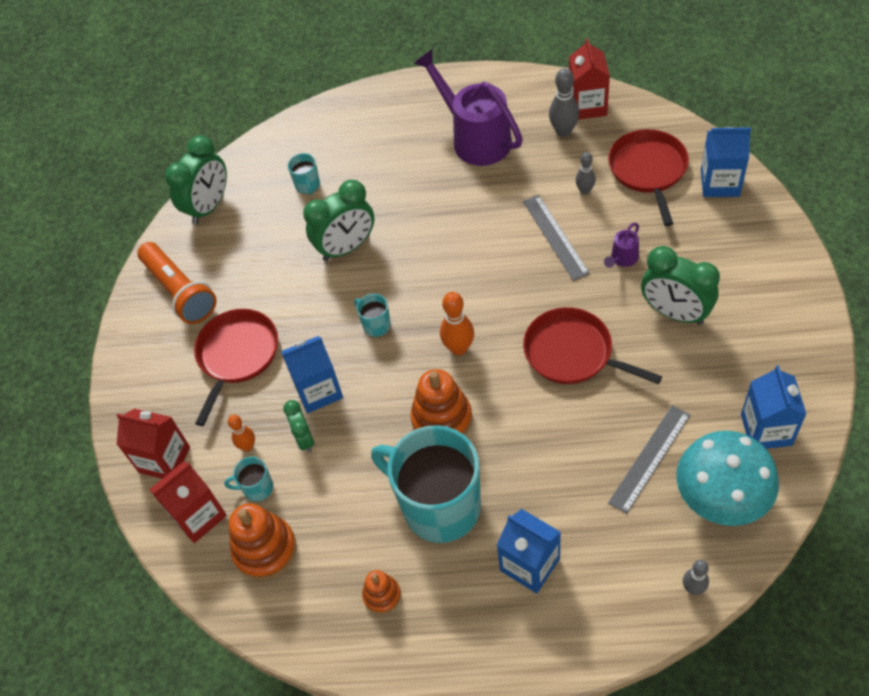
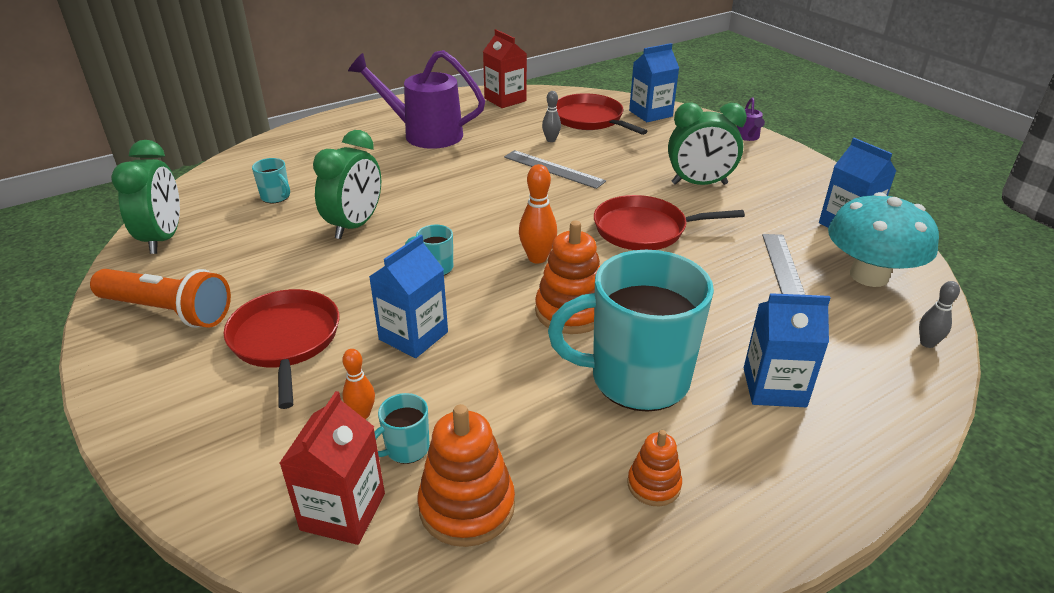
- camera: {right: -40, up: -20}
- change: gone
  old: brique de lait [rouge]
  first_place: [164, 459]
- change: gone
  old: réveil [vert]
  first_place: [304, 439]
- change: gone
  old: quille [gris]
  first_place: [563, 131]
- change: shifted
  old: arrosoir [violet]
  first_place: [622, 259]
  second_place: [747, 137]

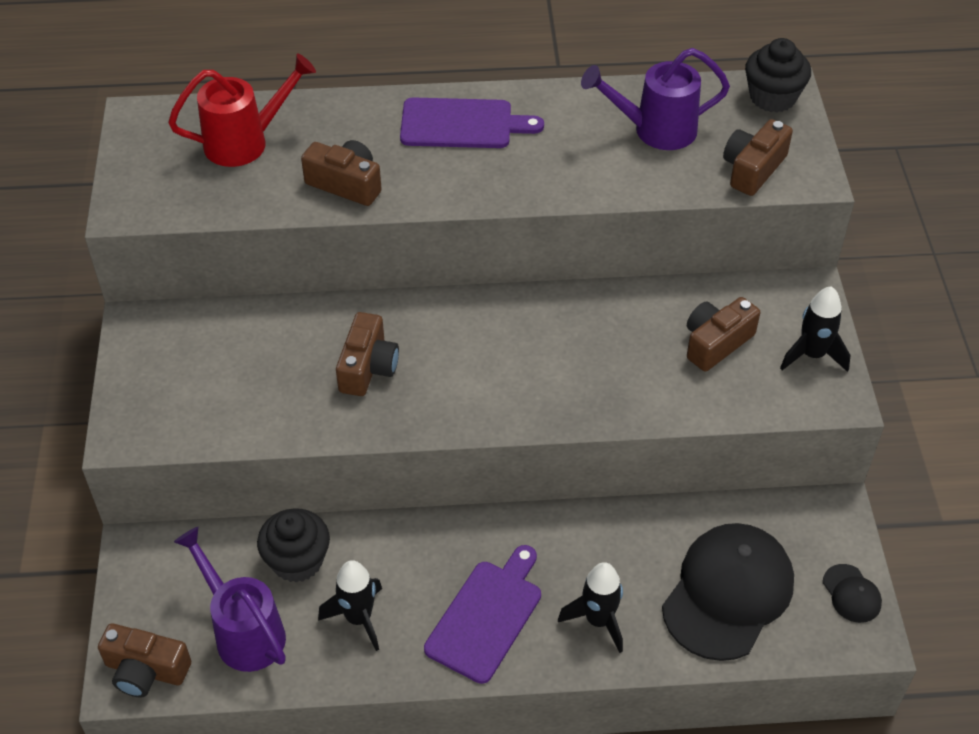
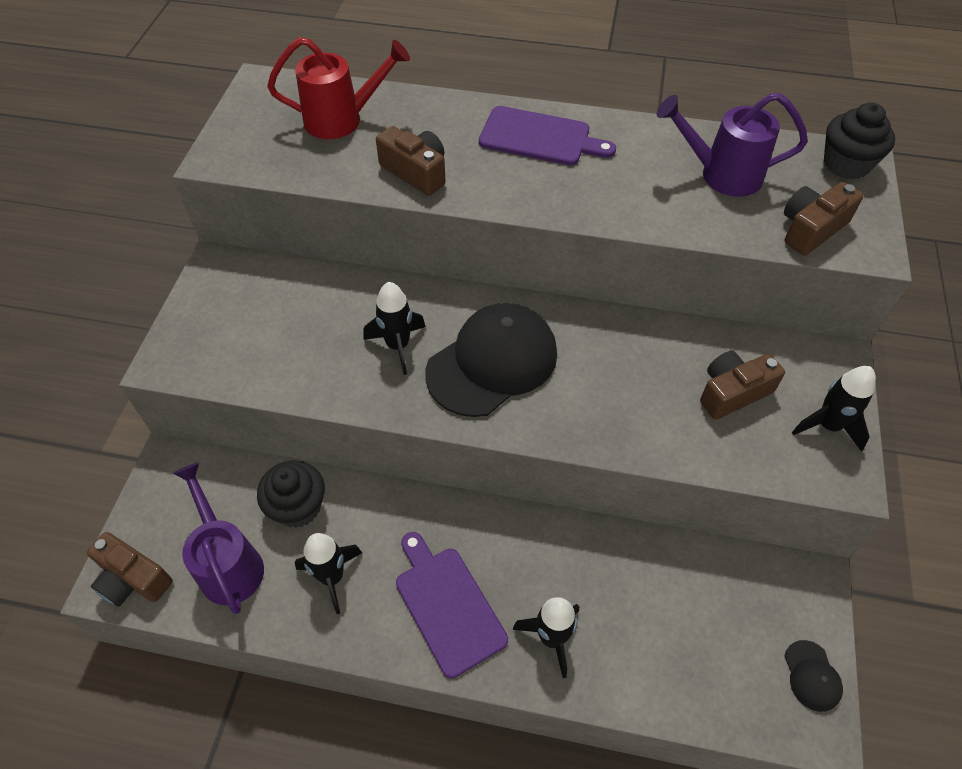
- camera: {right: 15, up: 5}
- change: shifted
  old: casquette [noir]
  first_place: [728, 593]
  second_place: [492, 362]
- change: swapped
  old: appareil photo [marron]
  new: fusée [noir]
  first_place: [368, 367]
  second_place: [398, 346]
- change: rotated
  old: planche à découper [violet]
  first_place: [486, 616]
  second_place: [447, 606]
  degrees: -75

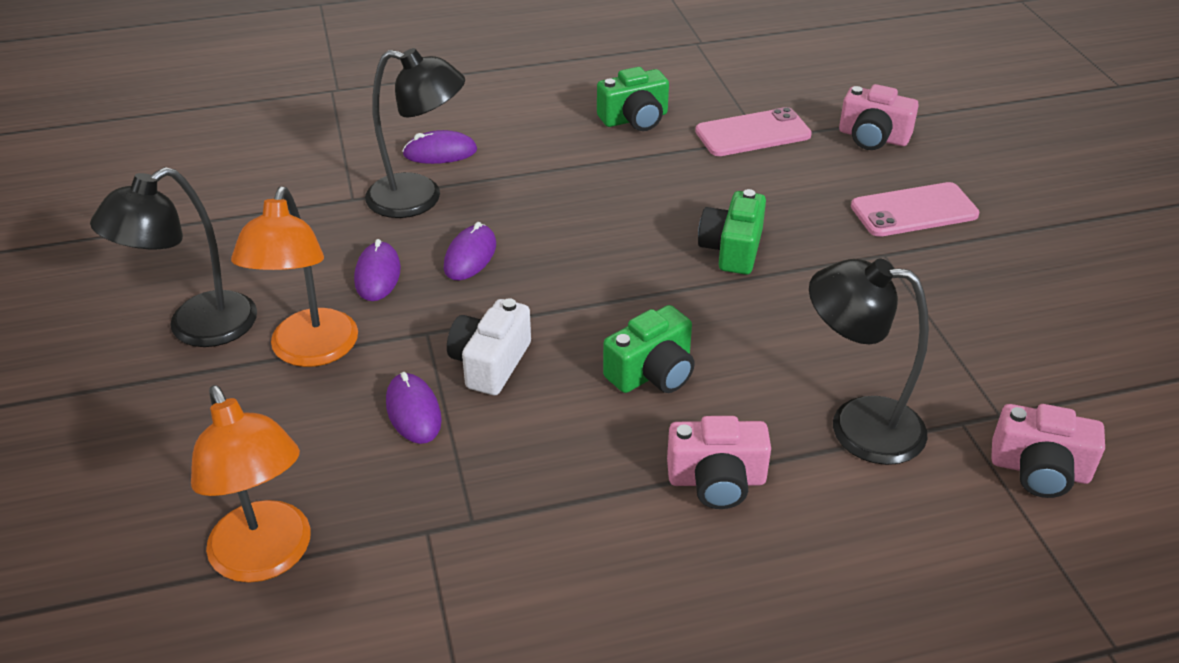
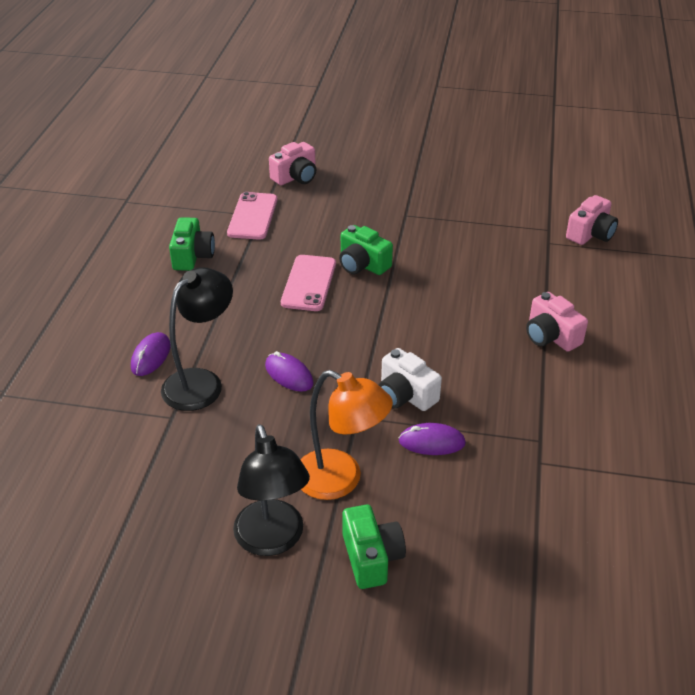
- camera: {right: -65, up: 0}
- change: gone
  old: lampe [orange]
  first_place: [267, 558]
- change: gone
  old: souris [violet]
  first_place: [377, 275]
- change: gone
  old: lampe [noir]
  first_place: [857, 426]
- change: shifted
  old: appareil photo [vert]
  first_place: [652, 372]
  second_place: [371, 557]
- change: shifted
  old: téléphone [rose]
  first_place: [914, 211]
  second_place: [309, 283]
- change: rotated
  old: appareil photo [rose]
  first_place: [716, 480]
  second_place: [551, 336]
  degrees: 120

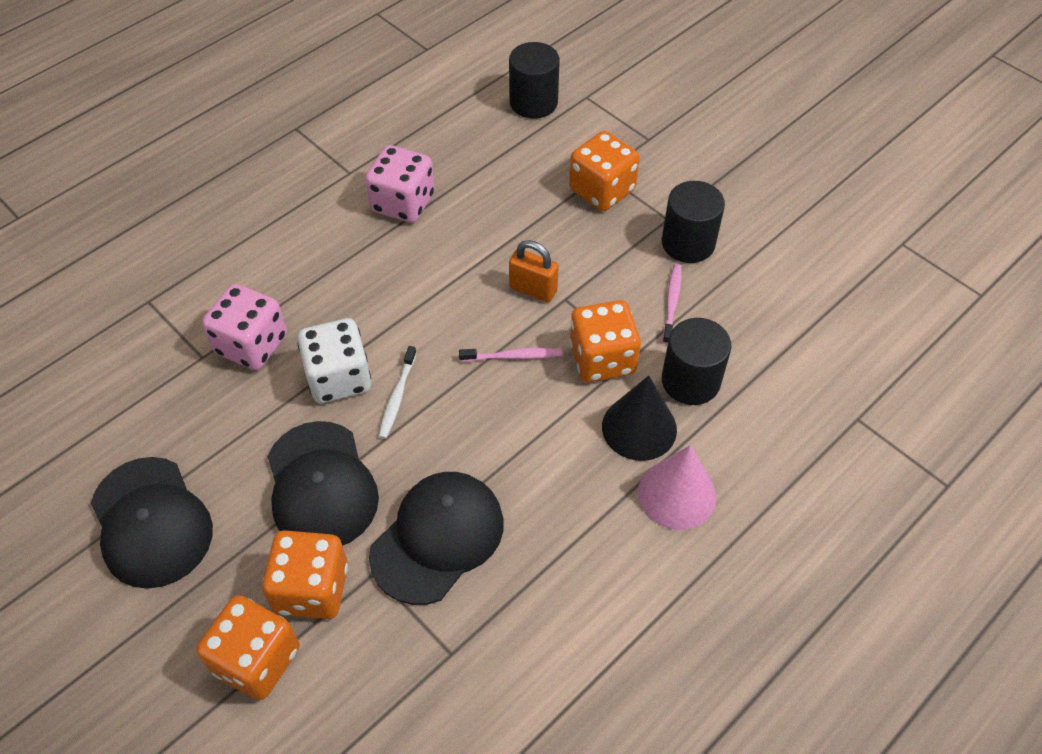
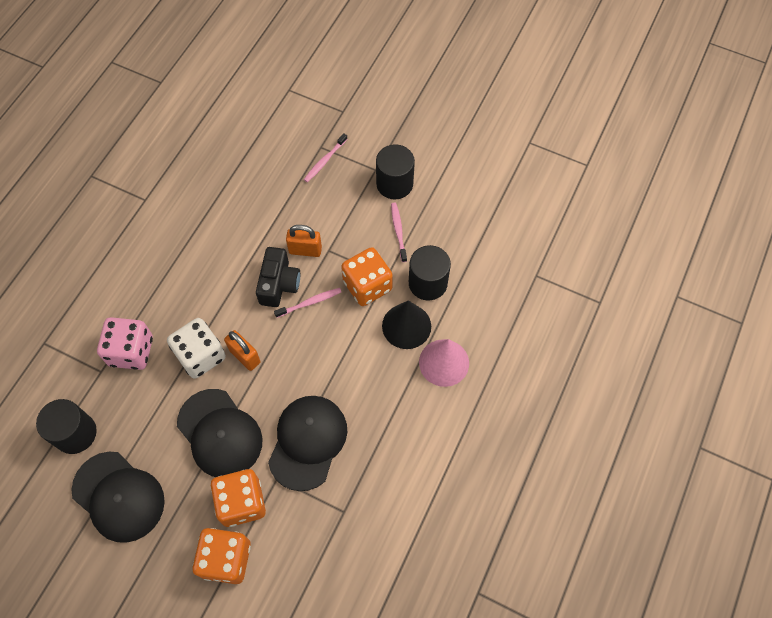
- camera: {right: -20, up: 10}
- change: gone
  old: dé [rose]
  first_place: [403, 203]
- change: new
  new: appareil photo [noir]
  second_place: [279, 284]
- change: shifted
  old: cylindre [noir]
  first_place: [533, 102]
  second_place: [75, 433]
- change: swapped
  old: brosse à dents [blanc]
  new: cadenas [orange]
  first_place: [397, 397]
  second_place: [245, 356]
- change: swapped
  old: dé [orange]
  new: brosse à dents [rose]
  first_place: [602, 190]
  second_place: [325, 161]

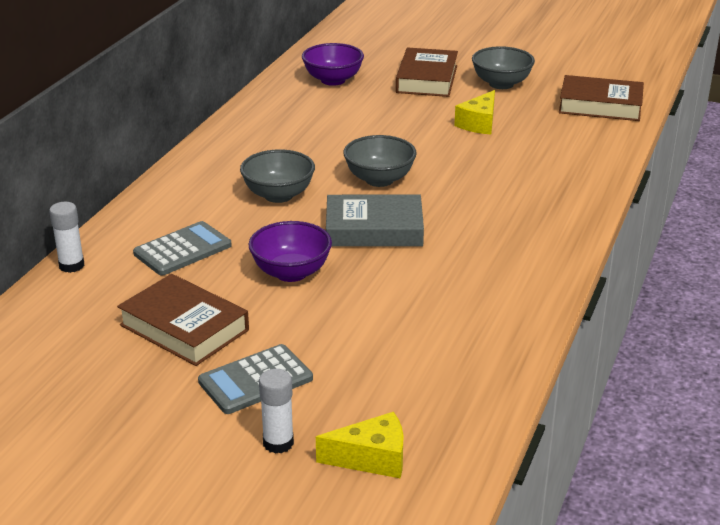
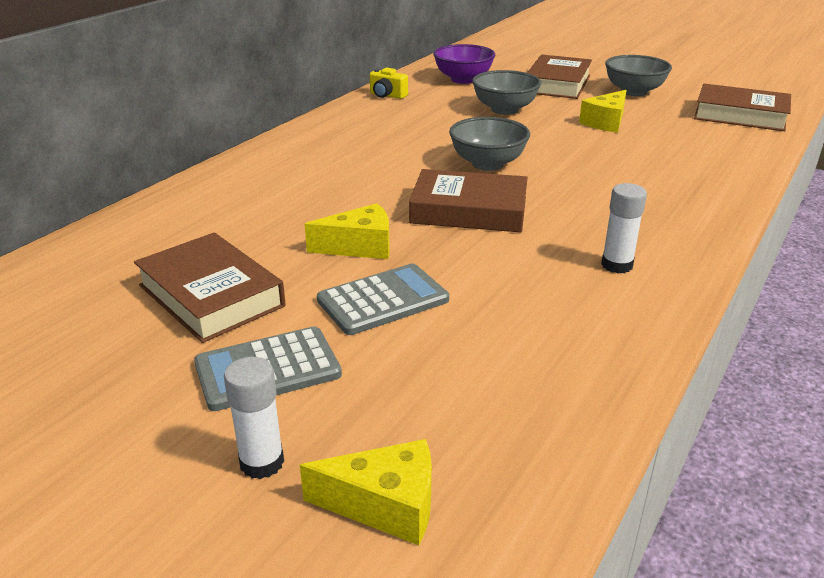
- camera: {right: 10, up: 0}
- change: new
  new: appareil photo [jaune]
  second_place: [387, 95]
- change: shifted
  old: bâton de colle [blanc]
  first_place: [71, 265]
  second_place: [617, 265]
- change: shifted
  old: calculatrice [gris]
  first_place: [182, 250]
  second_place: [383, 300]
- change: shifted
  old: bol [gris]
  first_place: [278, 195]
  second_place: [504, 110]
- change: swapped
  old: bol [violet]
  new: fromage [jaune]
  first_place: [291, 272]
  second_place: [360, 247]
- change: repainted
  old: livre [gris]
  new: livre [marron]
  first_place: [374, 229]
  second_place: [469, 210]

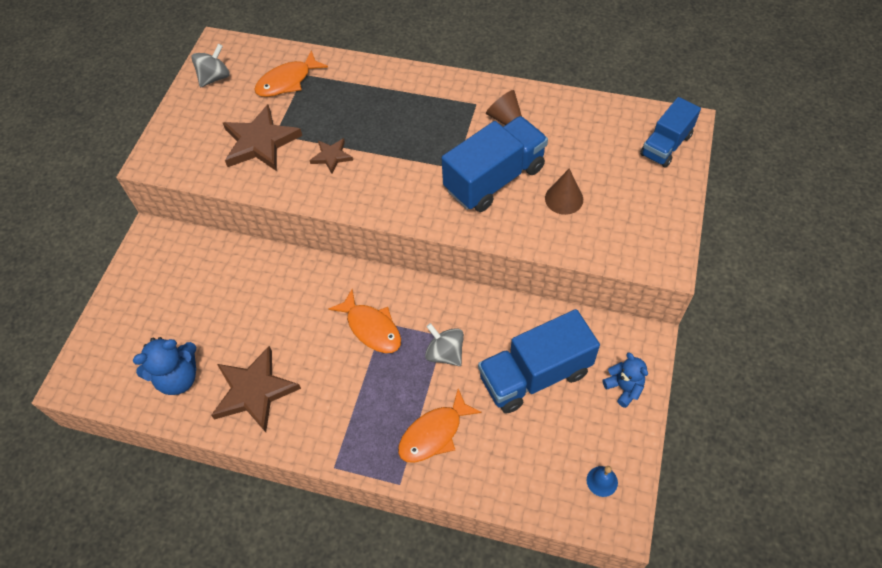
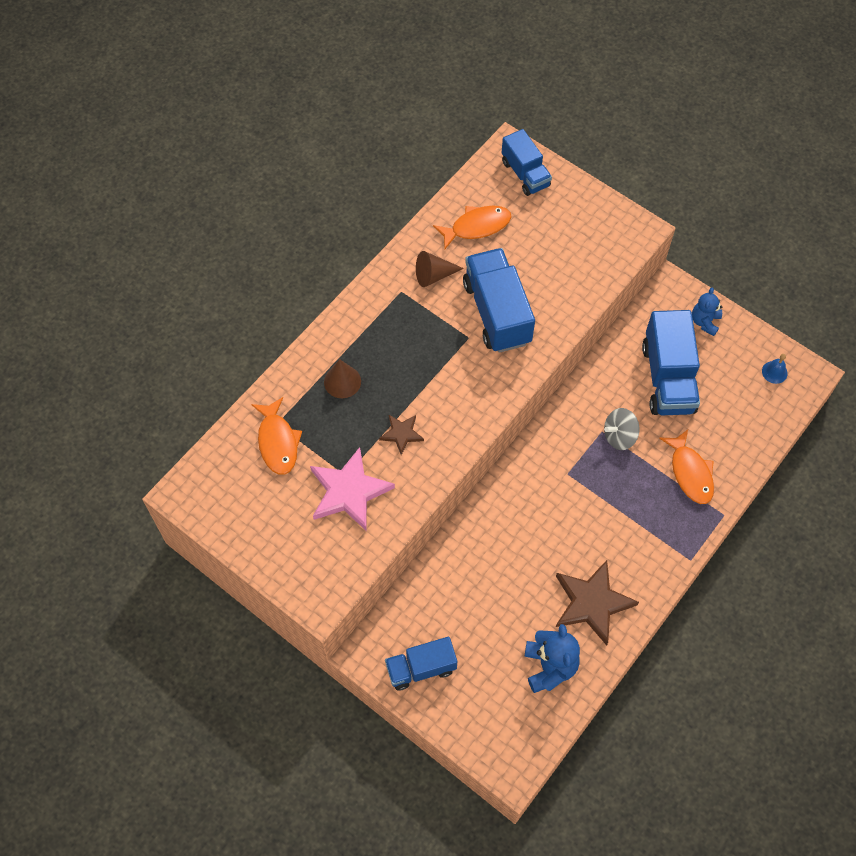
- camera: {right: -70, up: 5}
- change: gone
  old: toupie [gris]
  first_place: [215, 77]
- change: new
  new: camion [bleu]
  second_place: [421, 668]
- change: shifted
  old: poisson [orange]
  first_place: [371, 328]
  second_place: [477, 227]
- change: shifted
  old: cône [marron]
  first_place: [564, 199]
  second_place: [342, 381]
- change: repainted
  old: étoile [marron]
  new: étoile [rose]
  first_place: [260, 142]
  second_place: [349, 491]
- change: rotated
  old: ours en peluche [bleu]
  first_place: [624, 388]
  second_place: [705, 322]
  degrees: -60

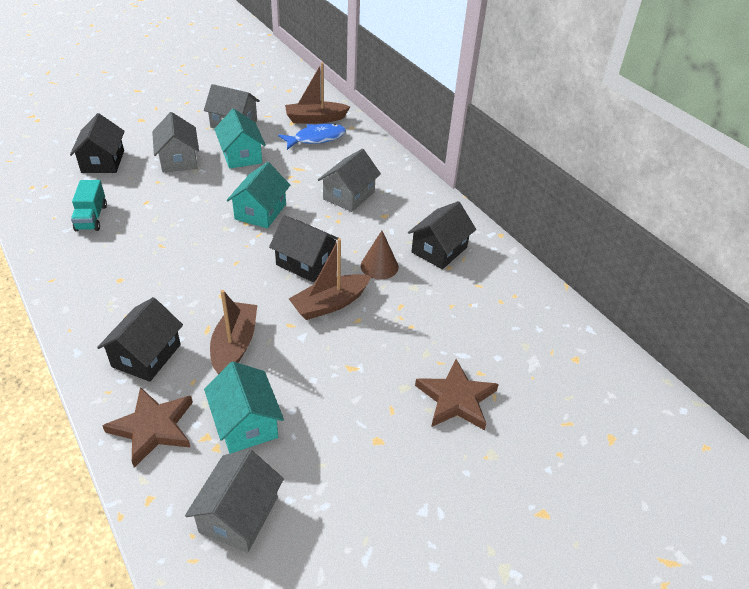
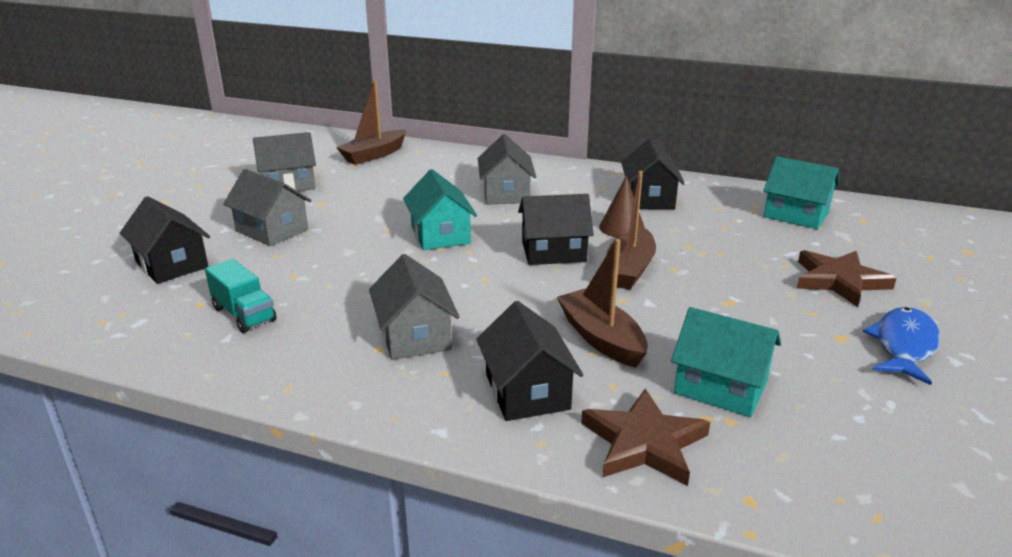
- camera: {right: -35, up: -15}
- change: shifted
  old: maison [gris]
  first_place: [239, 514]
  second_place: [415, 336]
- change: shifted
  old: maison [turquoise]
  first_place: [241, 155]
  second_place: [796, 215]
- change: shifted
  old: poisson [bleu]
  first_place: [316, 138]
  second_place: [904, 346]

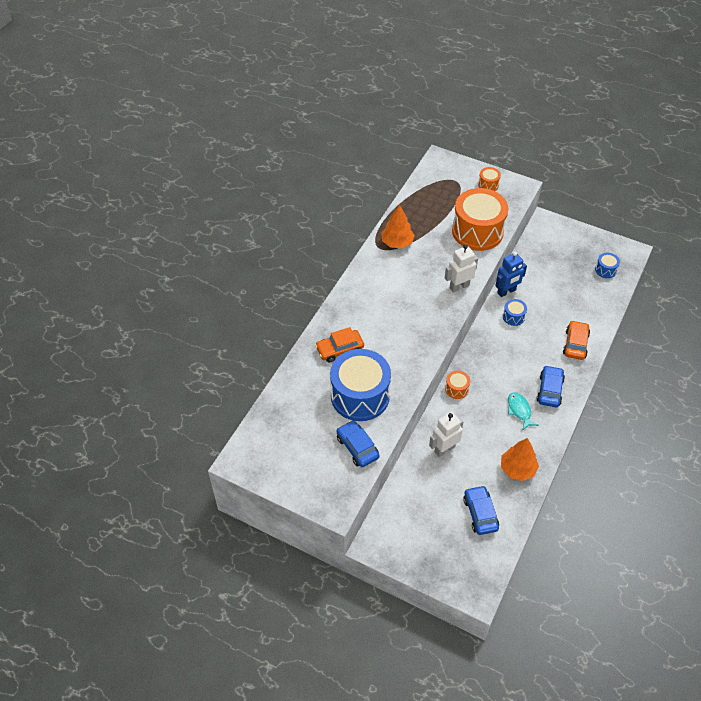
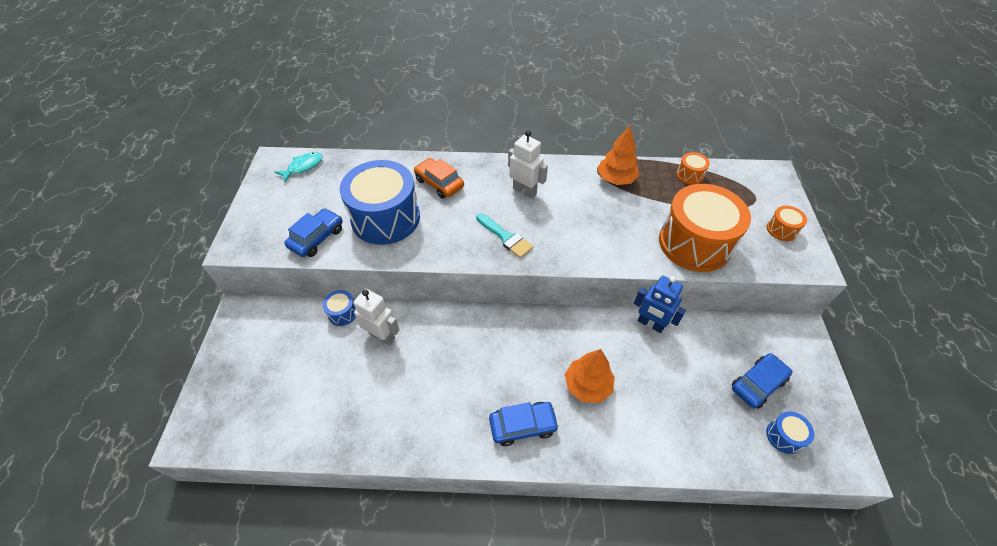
- camera: {right: 65, up: 0}
- change: gone
  old: voiture [orange]
  first_place: [575, 344]
- change: new
  new: pinceau [turquoise]
  second_place: [505, 237]
- change: shifted
  old: robot [blanc]
  first_place: [459, 286]
  second_place: [525, 191]
- change: shifted
  old: tambour [orange]
  first_place: [456, 389]
  second_place: [689, 175]
- change: shifted
  old: voiture [bleu]
  first_place: [480, 513]
  second_place: [757, 384]
- change: shifted
  old: arbre [orange]
  first_place: [517, 469]
  second_place: [587, 385]
- change: shifted
  old: tambour [bleu]
  first_place: [513, 317]
  second_place: [342, 313]
- change: shifted
  old: poisson [turquoise]
  first_place: [519, 410]
  second_place: [303, 167]

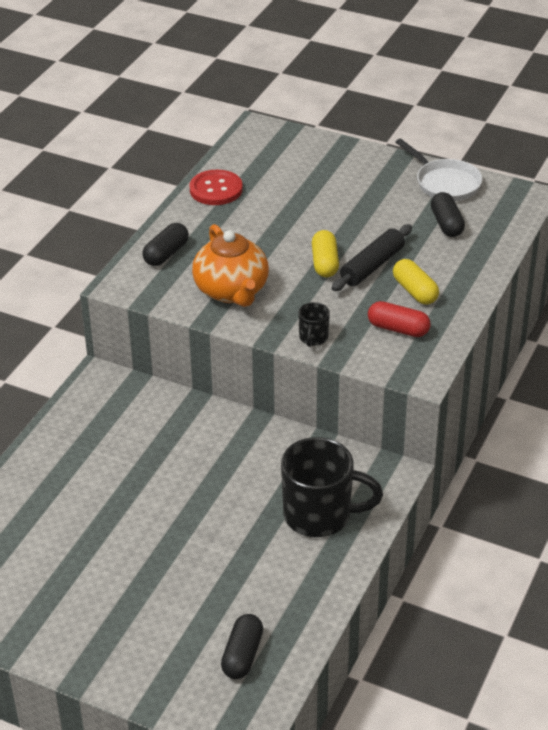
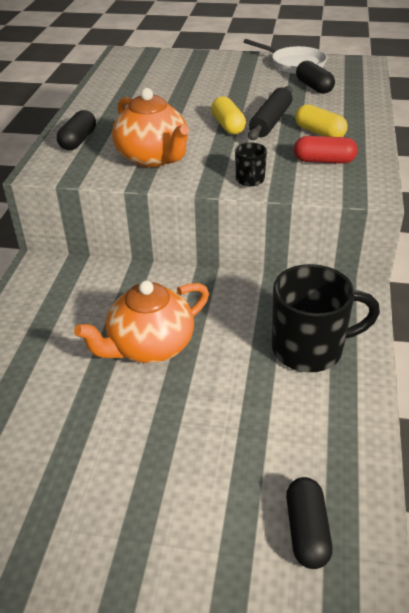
- camera: {right: -15, up: 0}
- change: gone
  old: bouton [rouge]
  first_place: [216, 189]
- change: new
  new: théière [orange]
  second_place: [150, 346]

